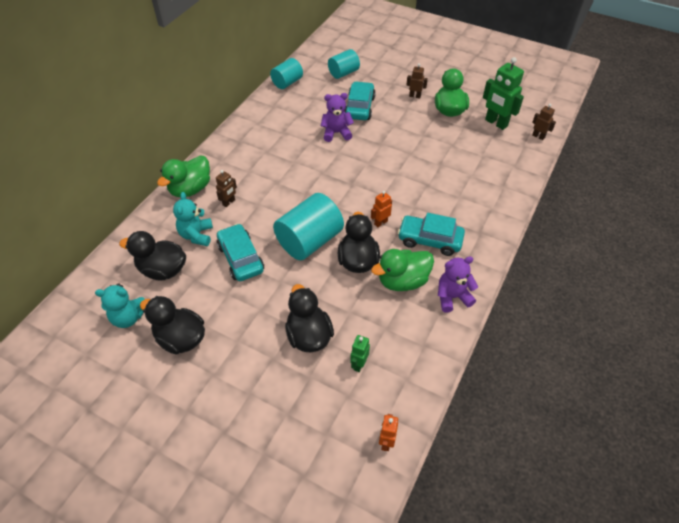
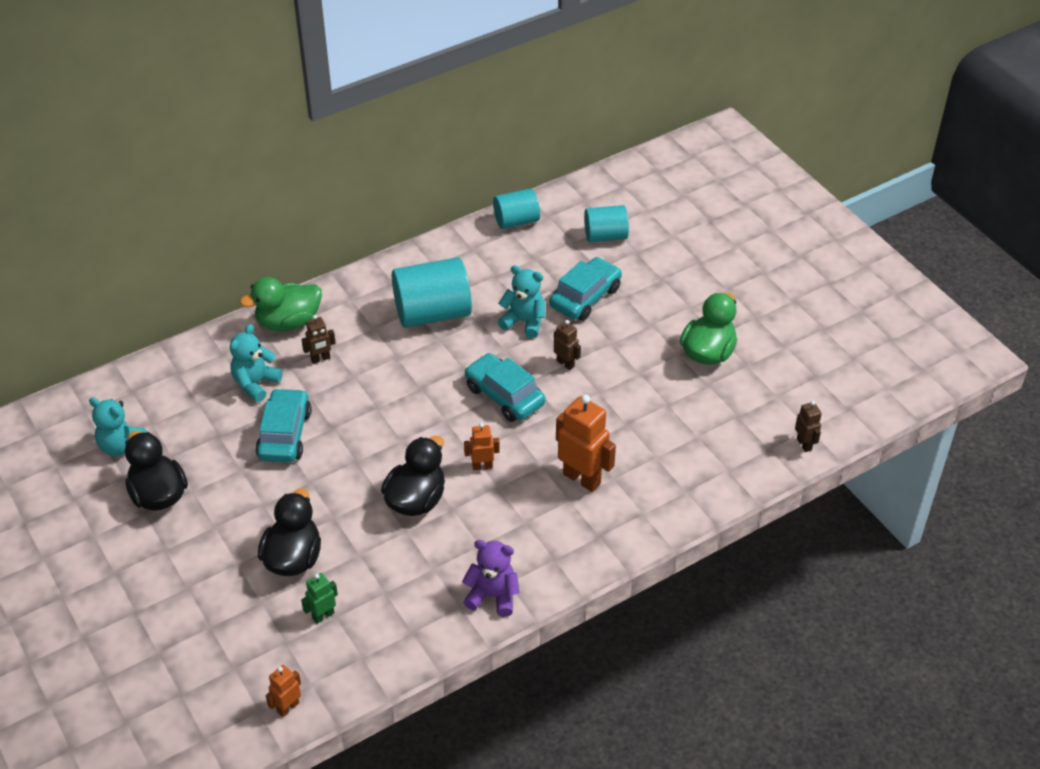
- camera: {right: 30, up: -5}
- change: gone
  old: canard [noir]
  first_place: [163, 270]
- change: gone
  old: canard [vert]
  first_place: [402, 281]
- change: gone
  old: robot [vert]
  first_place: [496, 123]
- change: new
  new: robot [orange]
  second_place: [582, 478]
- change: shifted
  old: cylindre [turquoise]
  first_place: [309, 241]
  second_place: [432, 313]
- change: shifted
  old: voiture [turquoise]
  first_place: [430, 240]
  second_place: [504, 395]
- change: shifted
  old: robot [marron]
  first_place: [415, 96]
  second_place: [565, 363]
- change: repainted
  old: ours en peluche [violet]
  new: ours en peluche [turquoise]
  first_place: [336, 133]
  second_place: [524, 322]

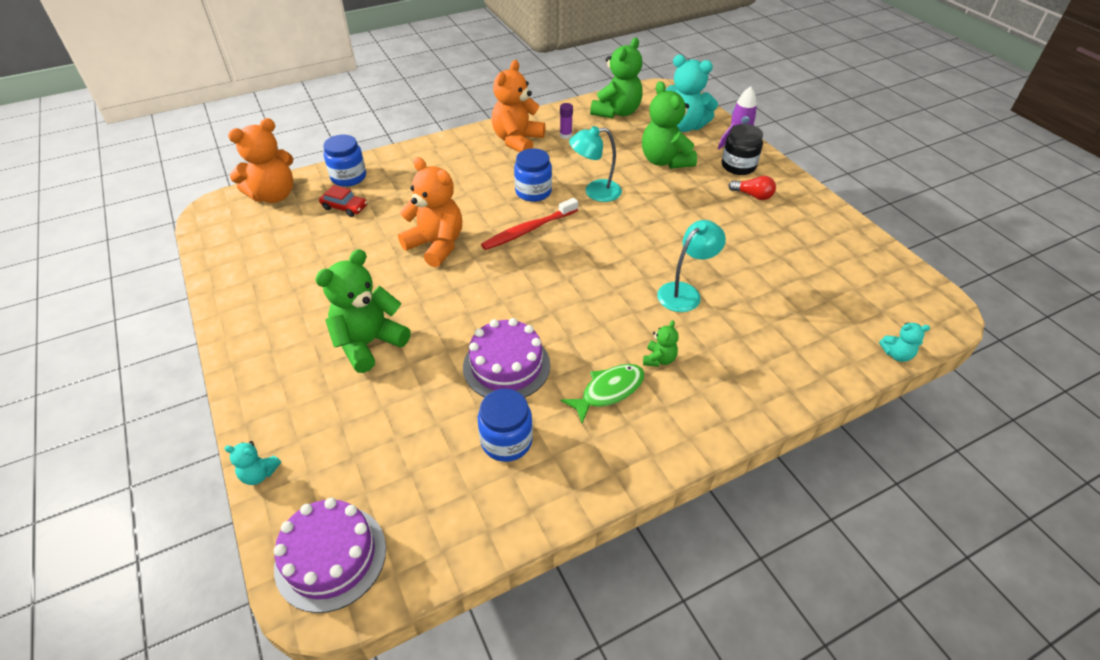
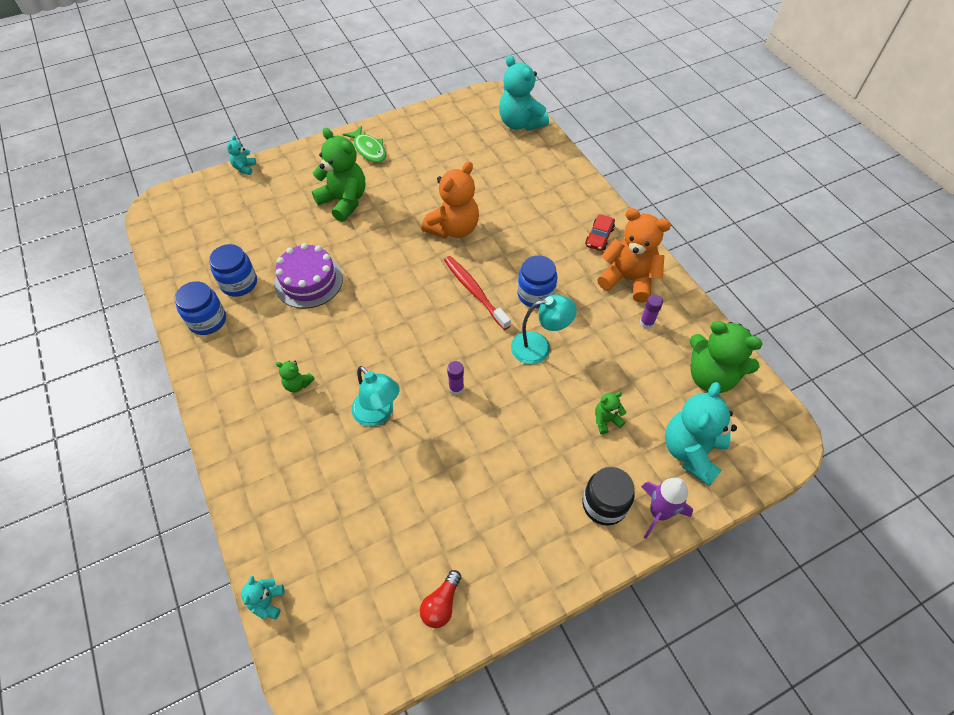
- camera: {right: 90, up: 10}
- change: gone
  old: gâteau [violet]
  first_place: [331, 557]
- change: new
  new: bâton de colle [violet]
  second_place: [456, 388]
- change: shifted
  old: voiture [rouge]
  first_place: [344, 207]
  second_place: [599, 237]
- change: shifted
  old: bocal [bleu]
  first_place: [348, 177]
  second_place: [207, 320]
- change: shifted
  old: poisson [vert]
  first_place: [609, 391]
  second_place: [369, 149]
- change: shifted
  old: ampoule [rouge]
  first_place: [753, 195]
  second_place: [441, 604]
- change: repainted
  old: ours en peluche [orange]
  new: ours en peluche [turquoise]
  first_place: [274, 195]
  second_place: [520, 123]
- change: rotated
  old: lampe [turquoise]
  first_place: [595, 191]
  second_place: [539, 347]
  degrees: 90
- change: scaled
  old: ours en peluche [vert]
  first_place: [665, 161]
  second_place: [606, 420]
  factor: 0.46

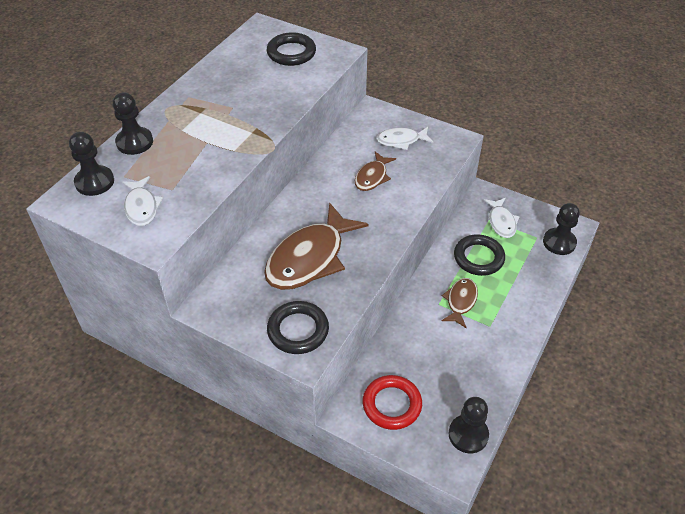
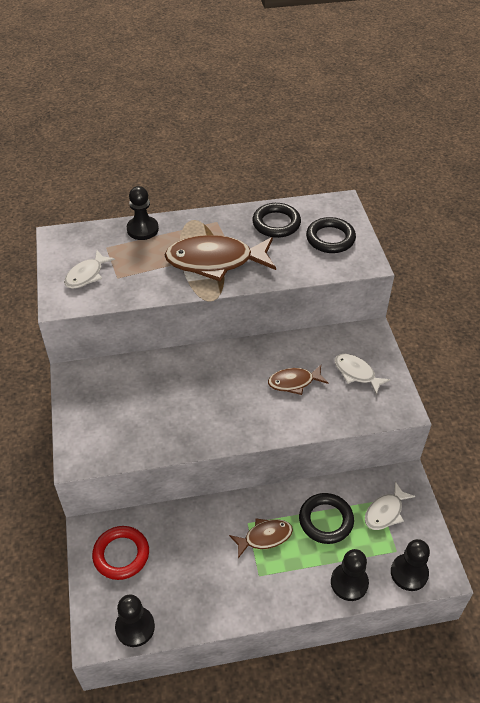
- camera: {right: 50, up: 0}
- change: shifted
  old: pion [noir]
  first_place: [94, 182]
  second_place: [349, 582]
- change: shifted
  old: poisson [marron]
  first_place: [310, 258]
  second_place: [215, 261]
- change: shifted
  old: anneau [noir]
  first_place: [298, 330]
  second_place: [276, 223]

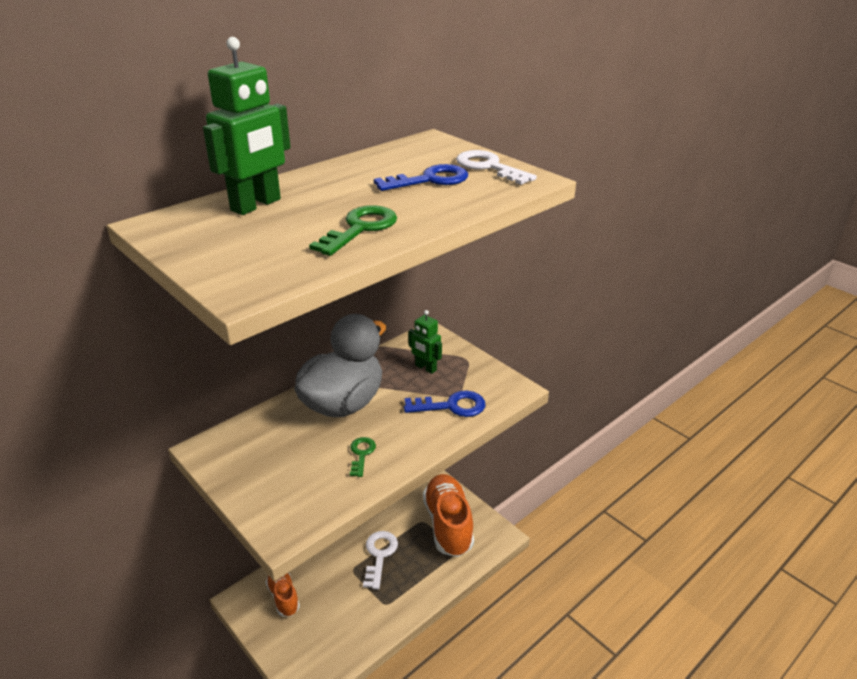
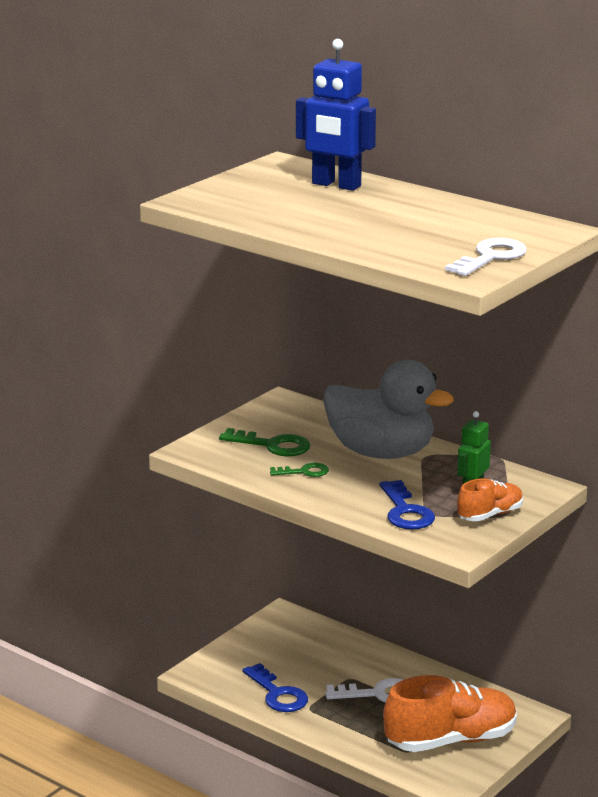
- camera: {right: 80, up: -10}
- change: shifted
  old: chaussure [orange]
  first_place: [283, 597]
  second_place: [490, 515]
- change: shifted
  old: clé [vert]
  first_place: [360, 228]
  second_place: [272, 445]
- change: shifted
  old: clé [bleu]
  first_place: [430, 180]
  second_place: [278, 694]
- change: repainted
  old: robot [vert]
  new: robot [bleu]
  first_place: [256, 205]
  second_place: [336, 185]

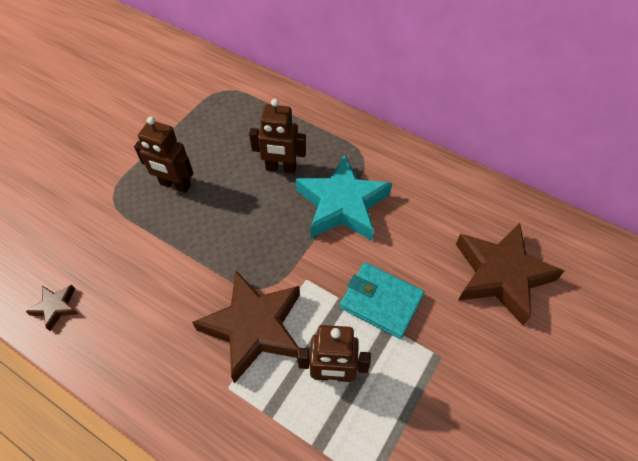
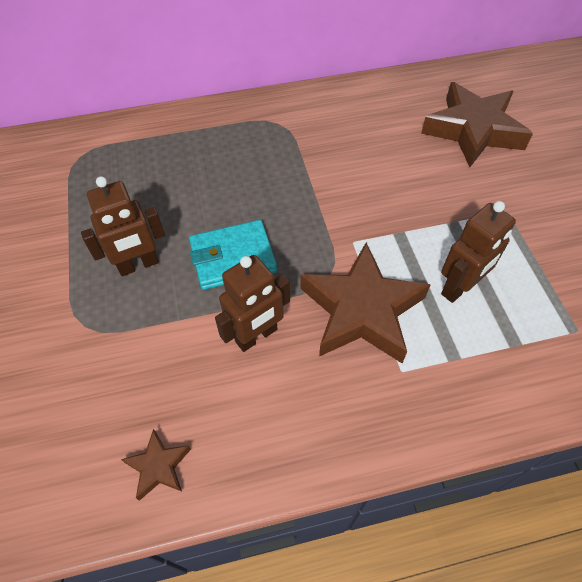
- camera: {right: -45, up: 0}
- change: gone
  old: étoile [turquoise]
  first_place: [342, 205]
- change: shifted
  old: robot [marron]
  first_place: [281, 168]
  second_place: [256, 336]
- change: shifted
  old: portefeuille [turquoise]
  first_place: [381, 302]
  second_place: [233, 258]

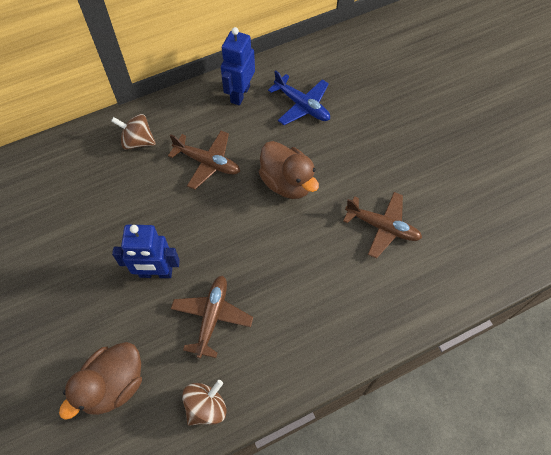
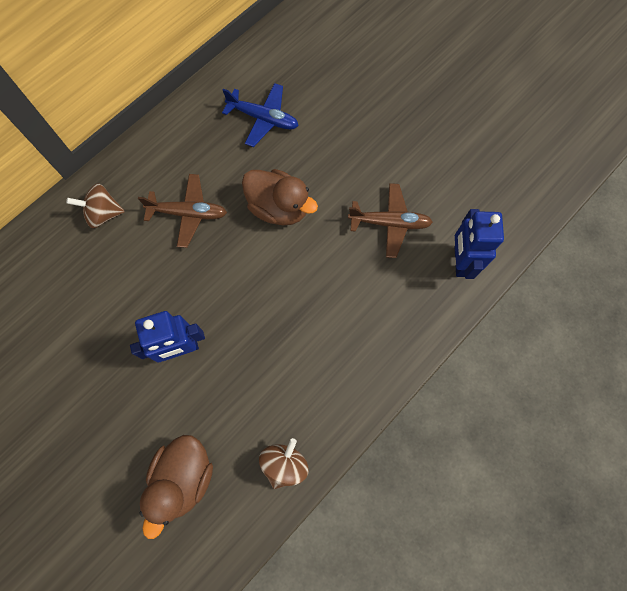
- camera: {right: -20, up: 10}
- change: gone
  old: avion [marron]
  first_place: [212, 317]
- change: shifted
  old: robot [bleu]
  first_place: [240, 94]
  second_place: [460, 261]

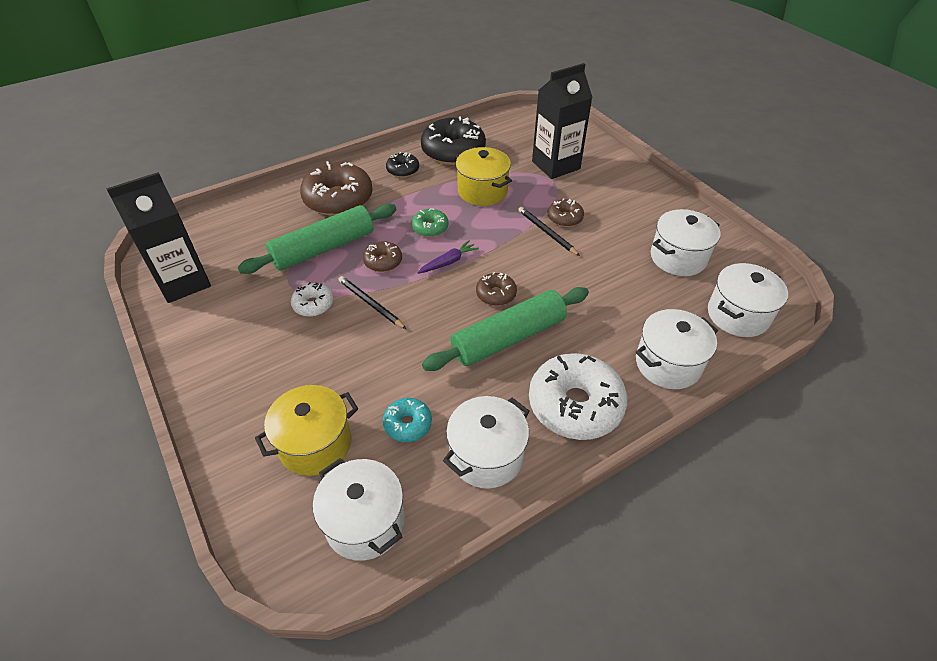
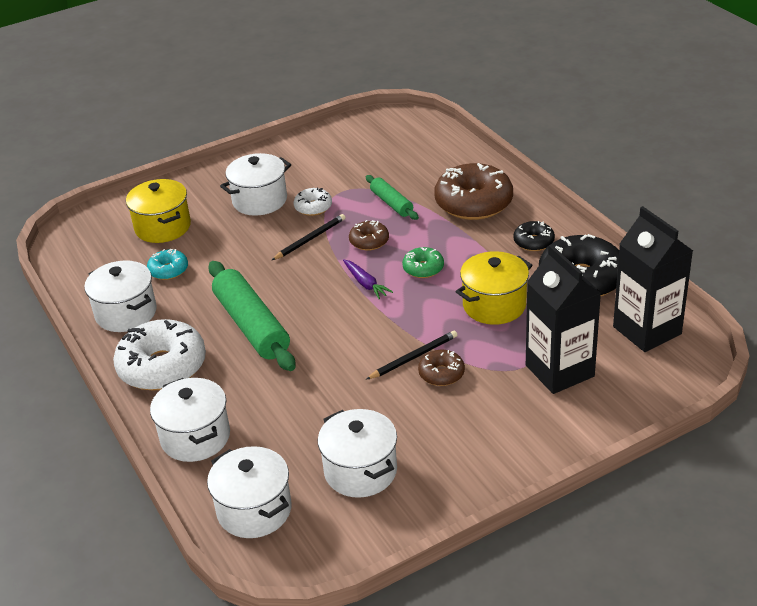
- camera: {right: 95, up: -10}
- change: gone
  old: beignet [marron]
  first_place: [496, 294]
- change: shifted
  old: brique de lait [noir]
  first_place: [183, 282]
  second_place: [647, 330]
- change: shifted
  old: marmite [blanc]
  first_place: [365, 522]
  second_place: [259, 200]
- change: scaled
  old: rouleau à pâtisserie [vert]
  first_place: [323, 248]
  second_place: [391, 203]
  factor: 0.54

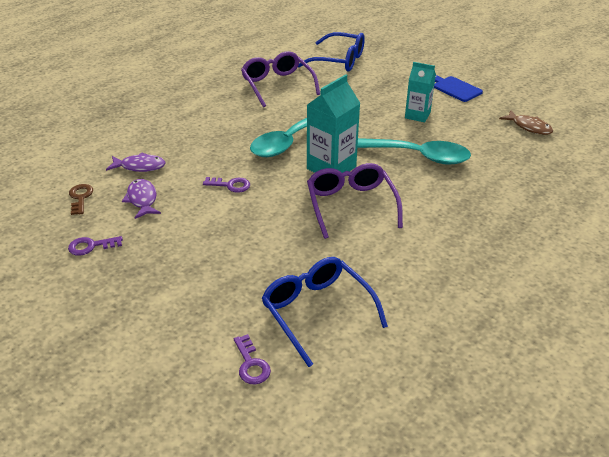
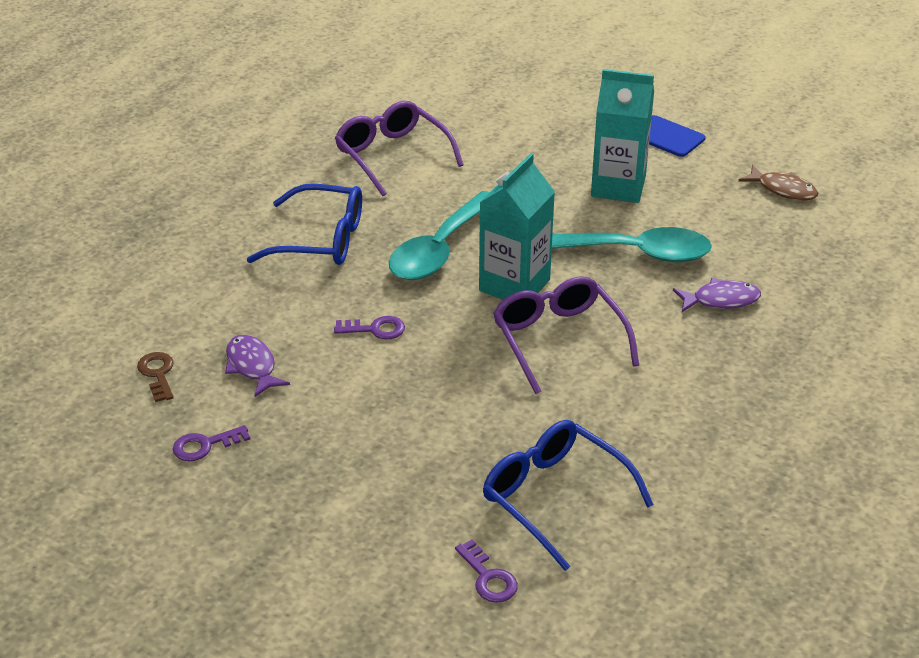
- camera: {right: -10, up: 0}
- change: shifted
  old: poisson [violet]
  first_place: [140, 166]
  second_place: [721, 300]
- change: shifted
  old: lunettes [bleu]
  first_place: [339, 60]
  second_place: [321, 239]
- change: scaled
  old: brique de lait [turquoise]
  first_place: [417, 115]
  second_place: [618, 186]
  factor: 1.53

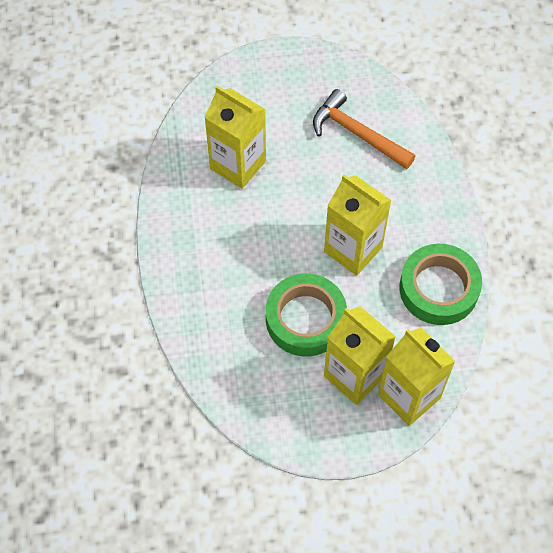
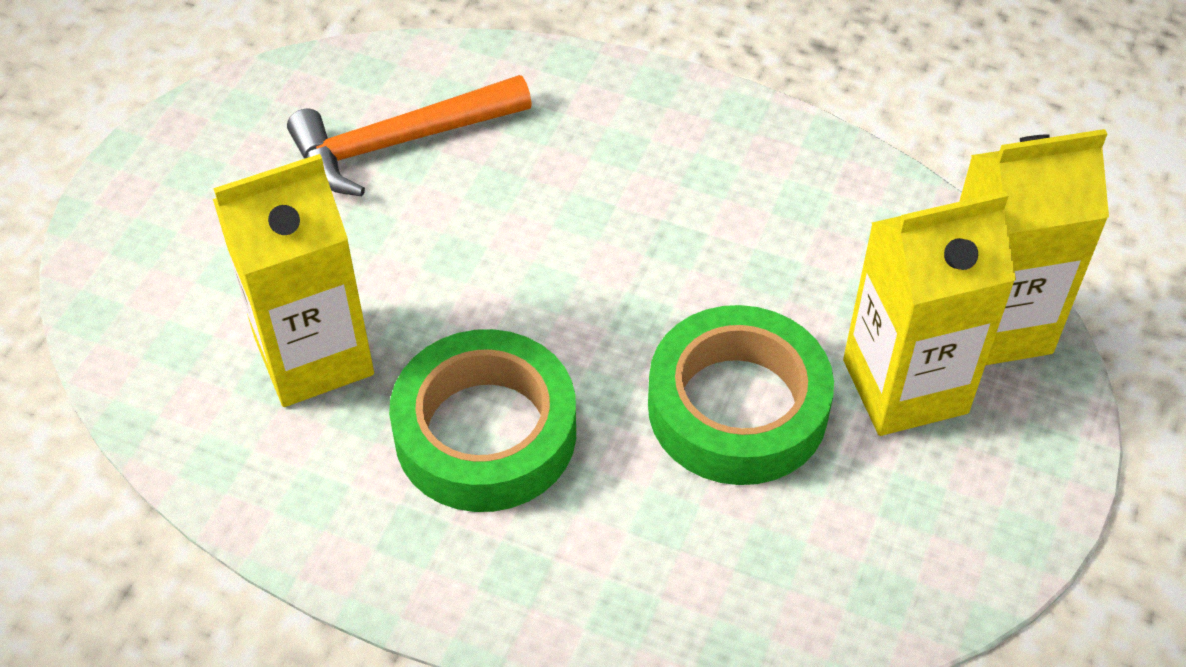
- camera: {right: -60, up: -10}
- change: gone
  old: brique de lait [jaune]
  first_place: [353, 249]
- change: shifted
  old: ruban adhésif [vert]
  first_place: [438, 288]
  second_place: [485, 432]

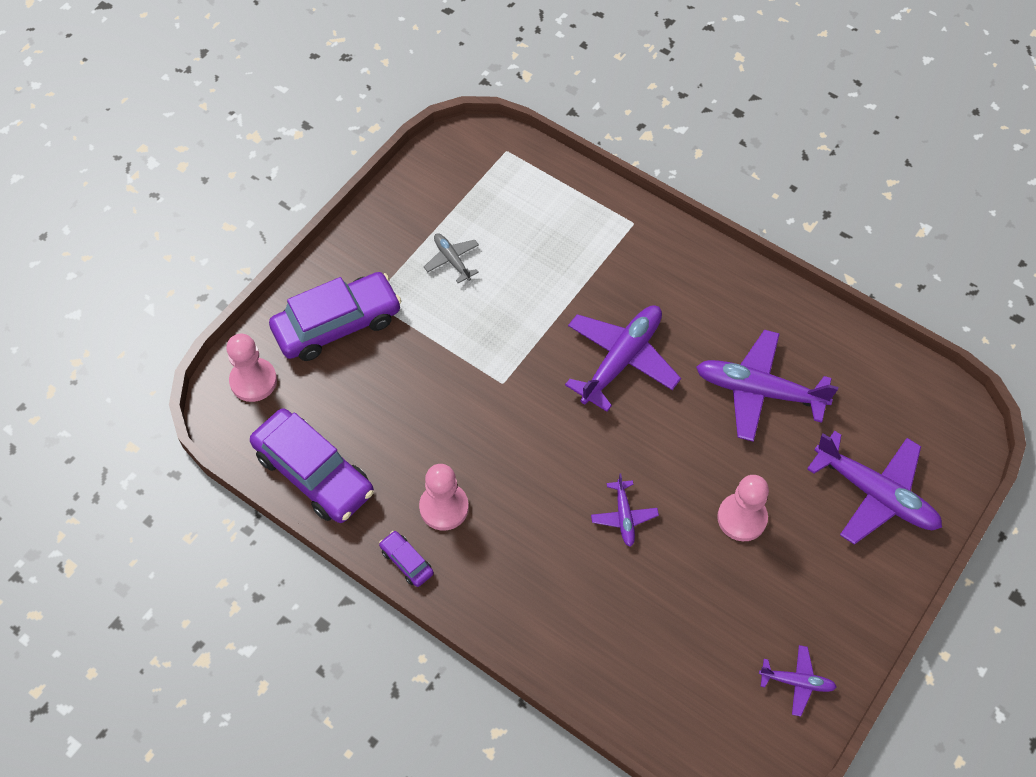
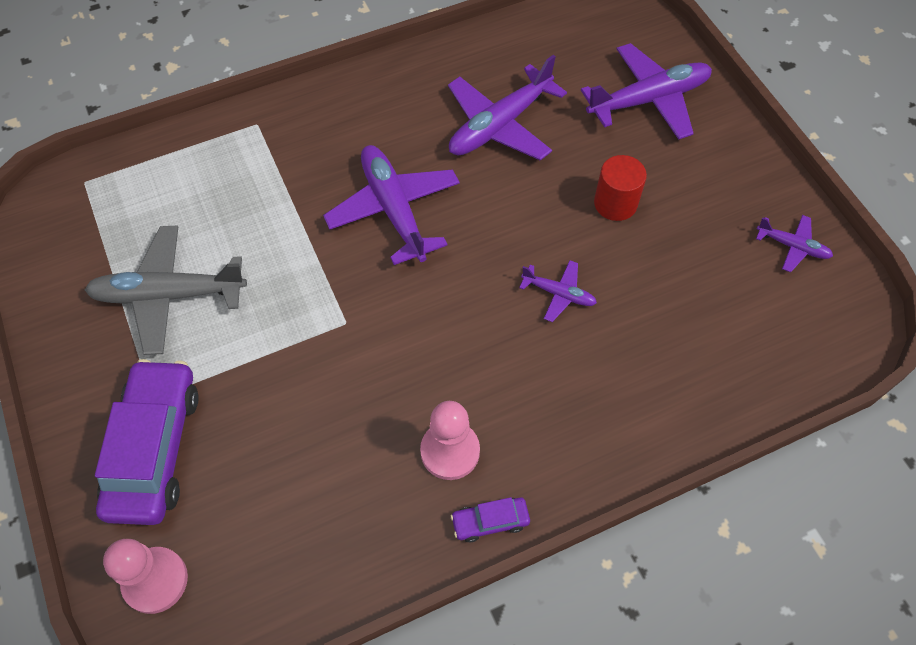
- camera: {right: -60, up: 0}
- change: gone
  old: voiture [violet]
  first_place: [314, 473]
- change: swapped
  old: pion [rose]
  new: cylindre [rouge]
  first_place: [742, 518]
  second_place: [615, 203]
- change: rotated
  old: avion [violet]
  first_place: [797, 682]
  second_place: [792, 246]
  degrees: 75
- change: scaled
  old: avion [gris]
  first_place: [452, 260]
  second_place: [168, 295]
  factor: 1.99

